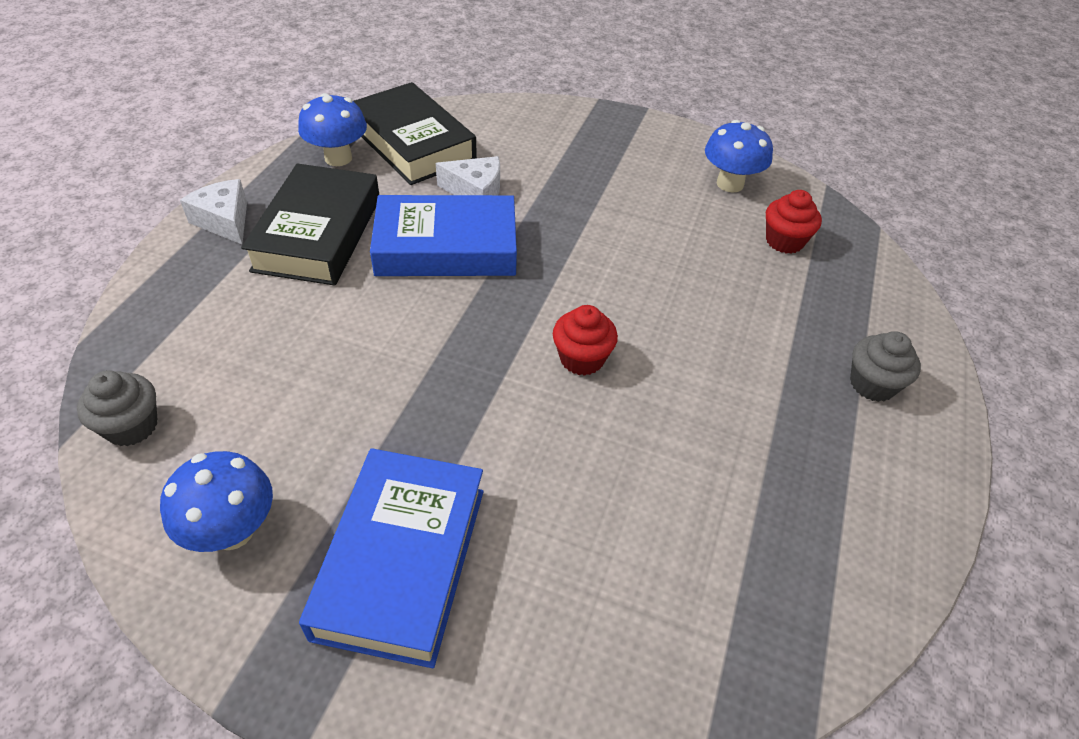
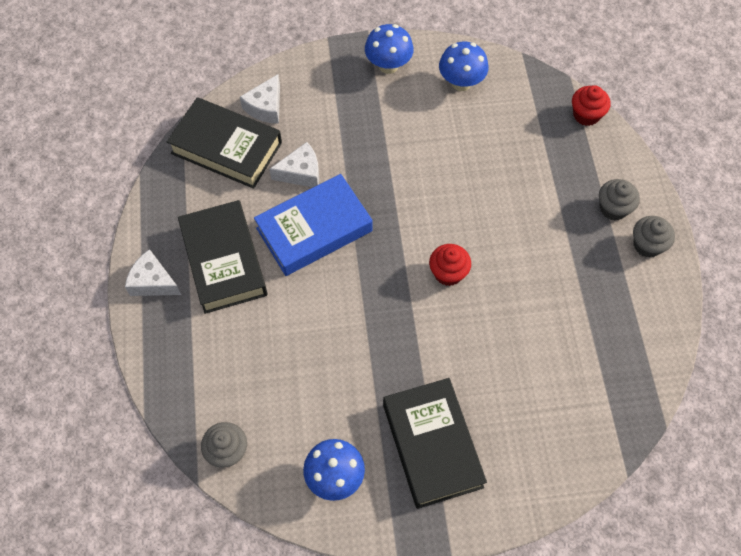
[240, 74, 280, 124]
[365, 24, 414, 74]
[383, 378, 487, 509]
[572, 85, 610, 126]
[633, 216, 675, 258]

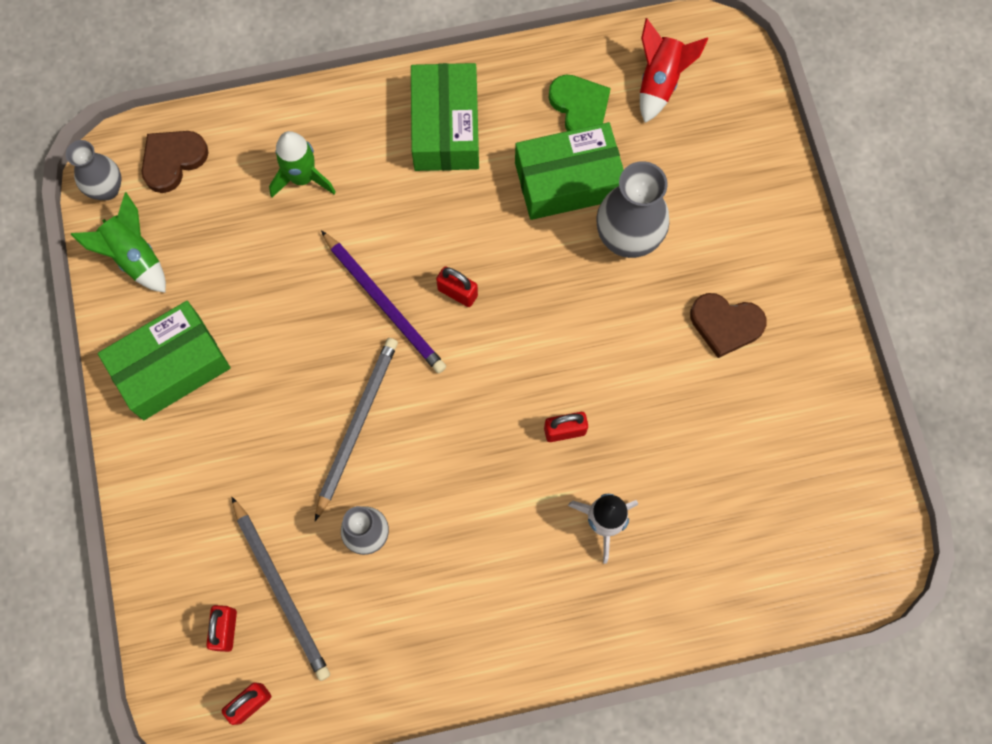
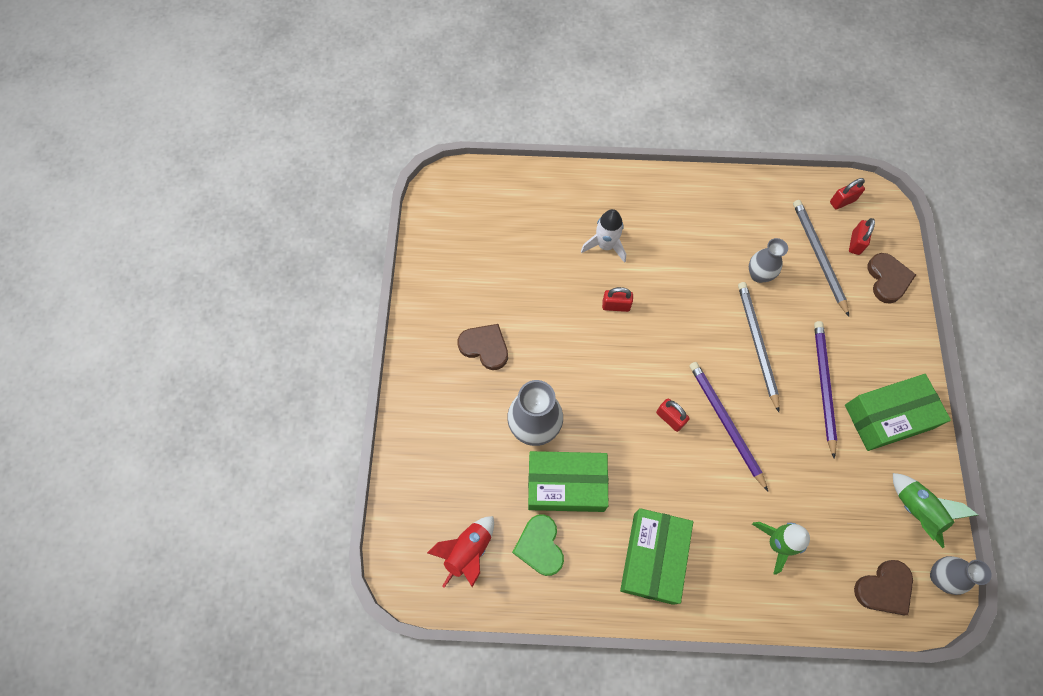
[738, 282, 780, 412]
[814, 321, 837, 459]
[868, 253, 916, 304]

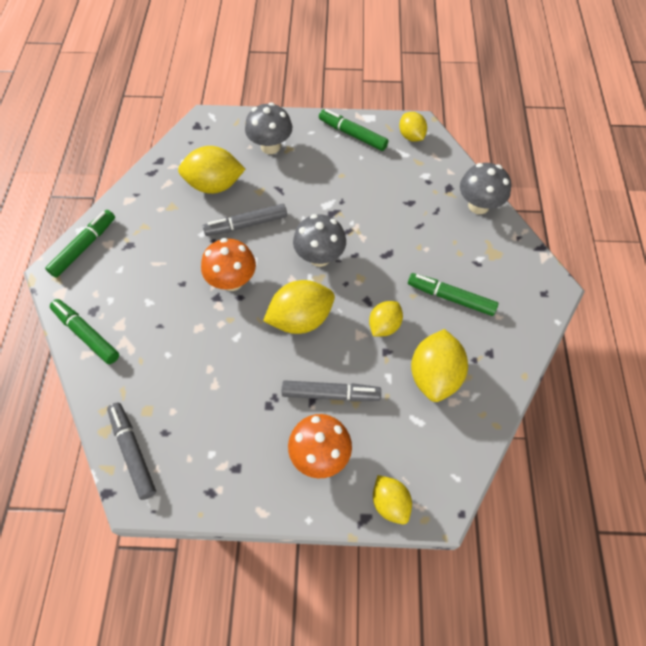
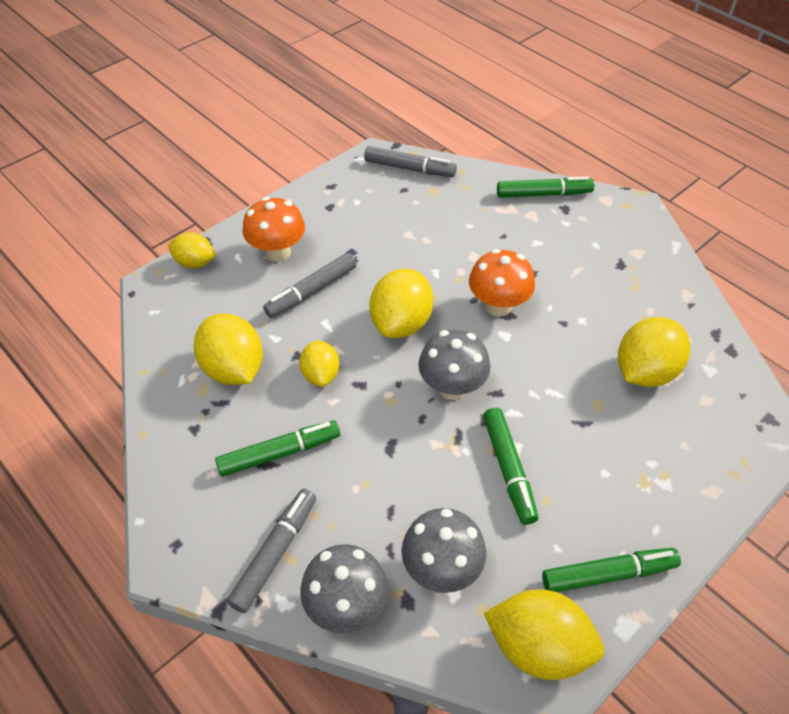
[227, 489, 316, 613]
[401, 508, 486, 593]
[483, 407, 538, 525]
[484, 589, 604, 680]

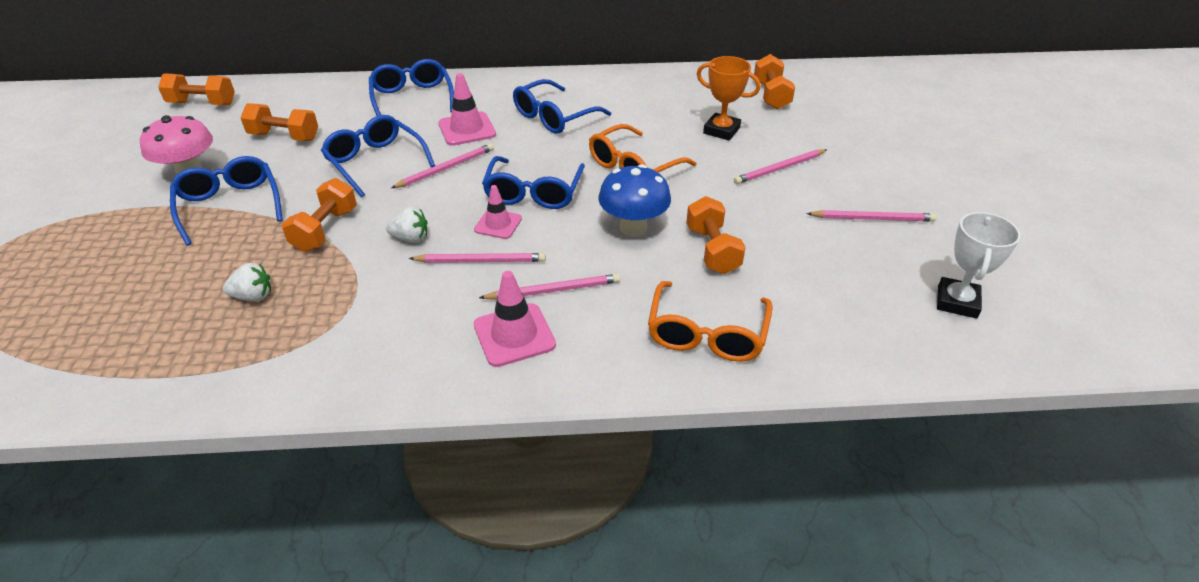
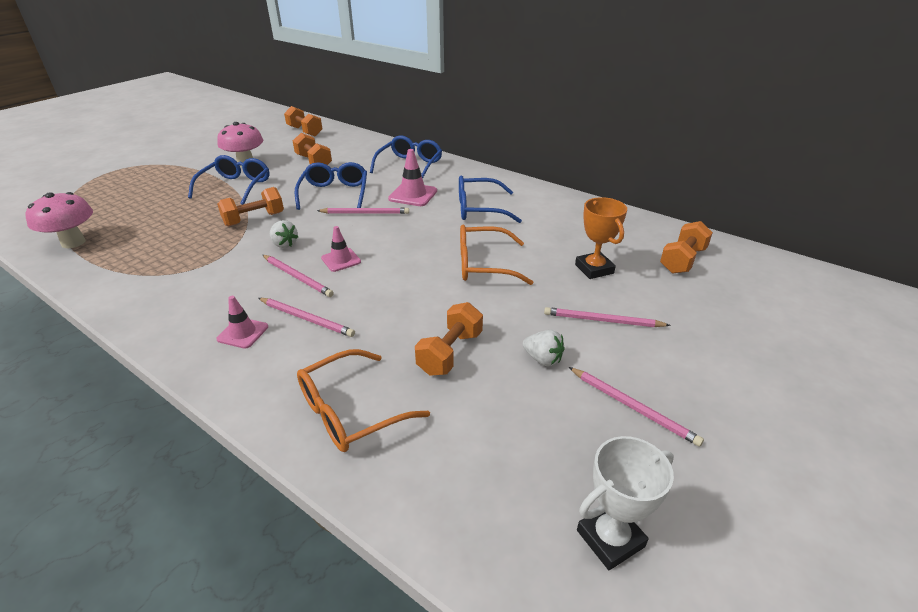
[25, 192, 93, 248]
[216, 296, 268, 349]
[522, 330, 565, 366]
[482, 156, 585, 209] (first image)
[598, 164, 671, 237] (first image)

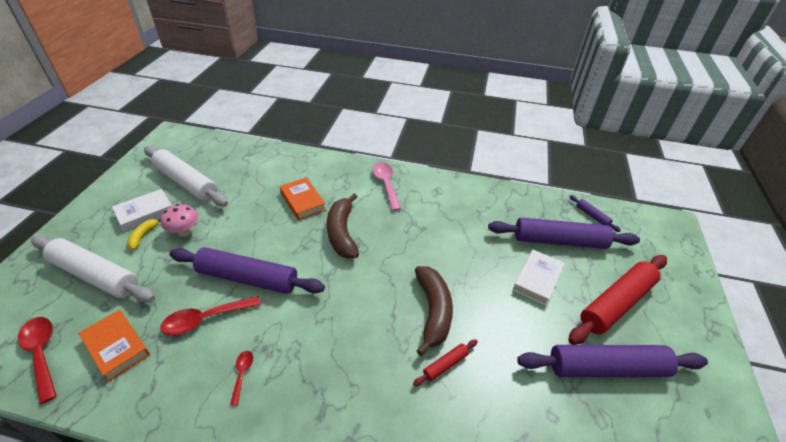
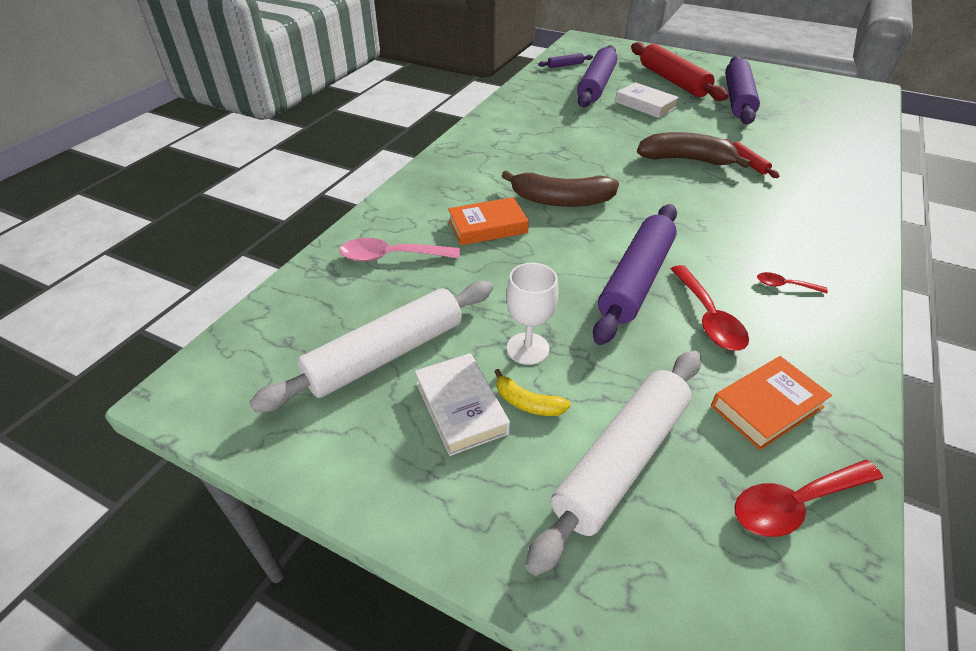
[340, 238, 460, 262]
[506, 263, 558, 365]

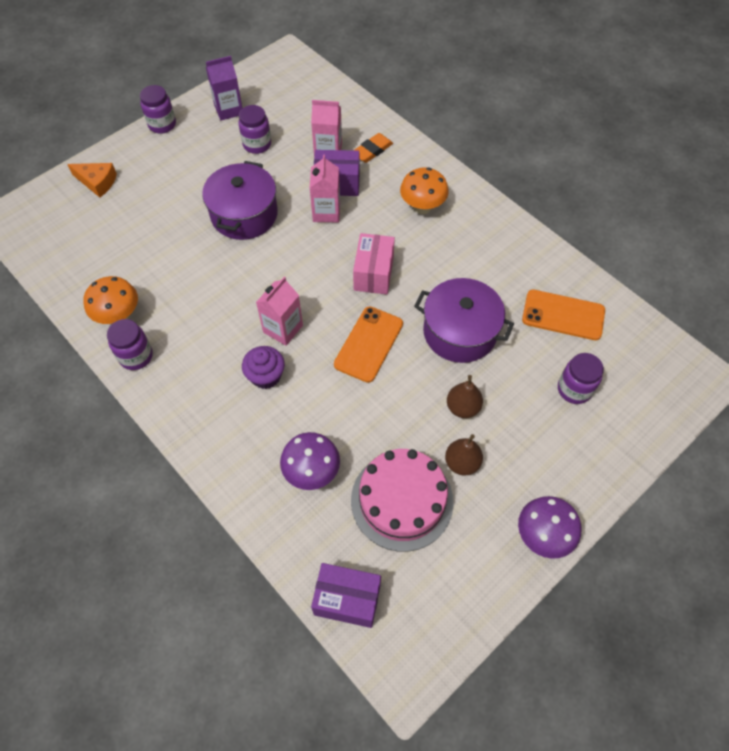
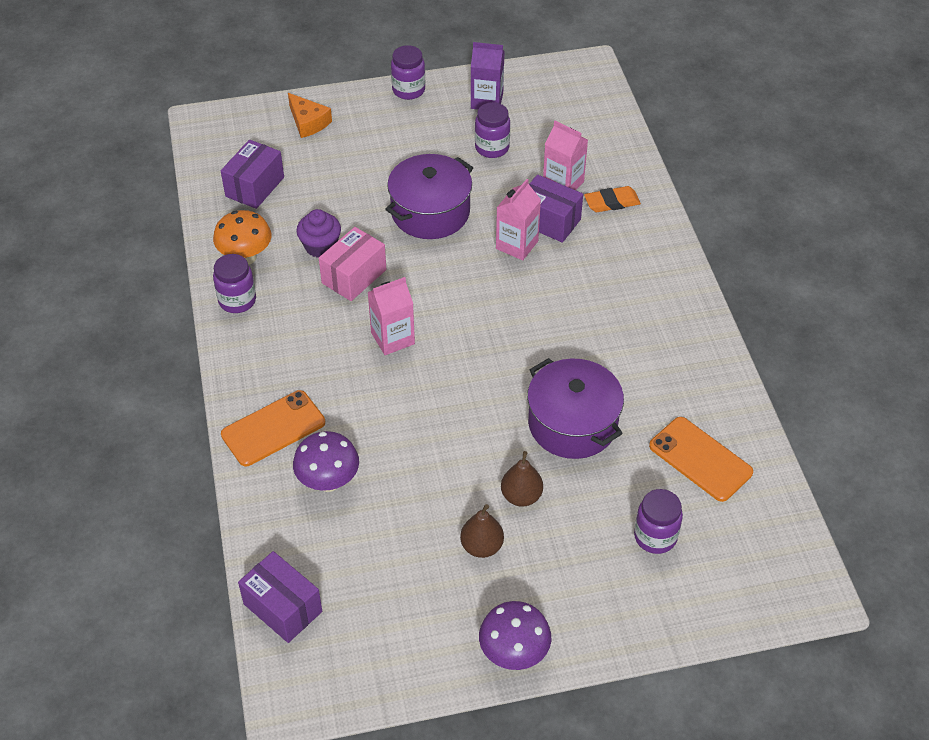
[221, 140, 284, 209]
[221, 390, 325, 466]
[296, 209, 341, 258]
[319, 227, 386, 301]
[351, 449, 454, 552] (first image)
[400, 167, 448, 214] (first image)

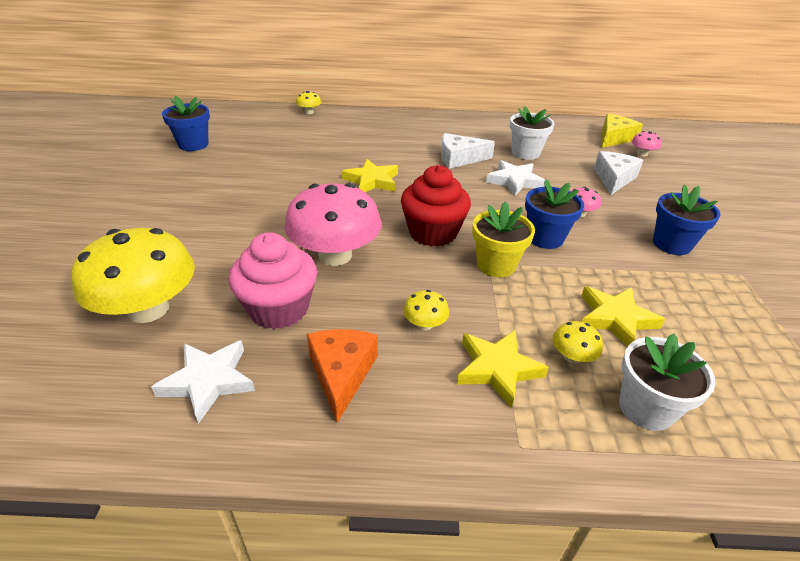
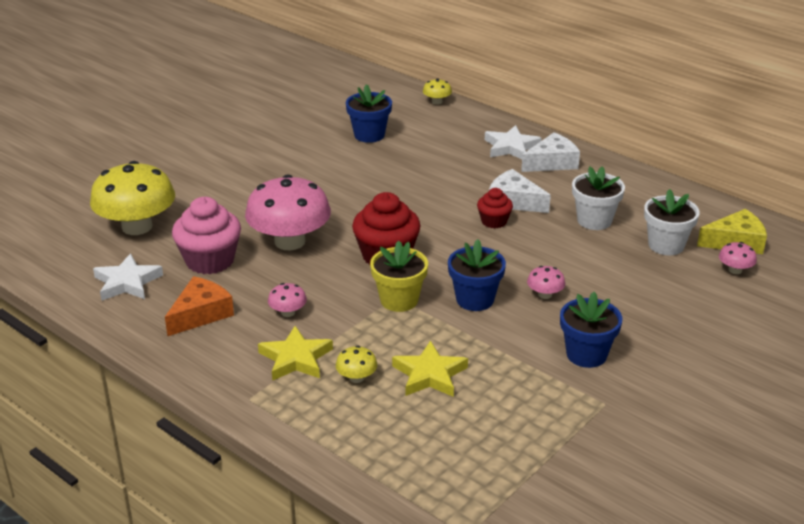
[268, 283, 307, 317]
[346, 84, 392, 143]
[477, 188, 513, 229]
[485, 125, 542, 159]
[521, 132, 580, 172]
[644, 189, 700, 255]
[342, 159, 398, 192] (first image)

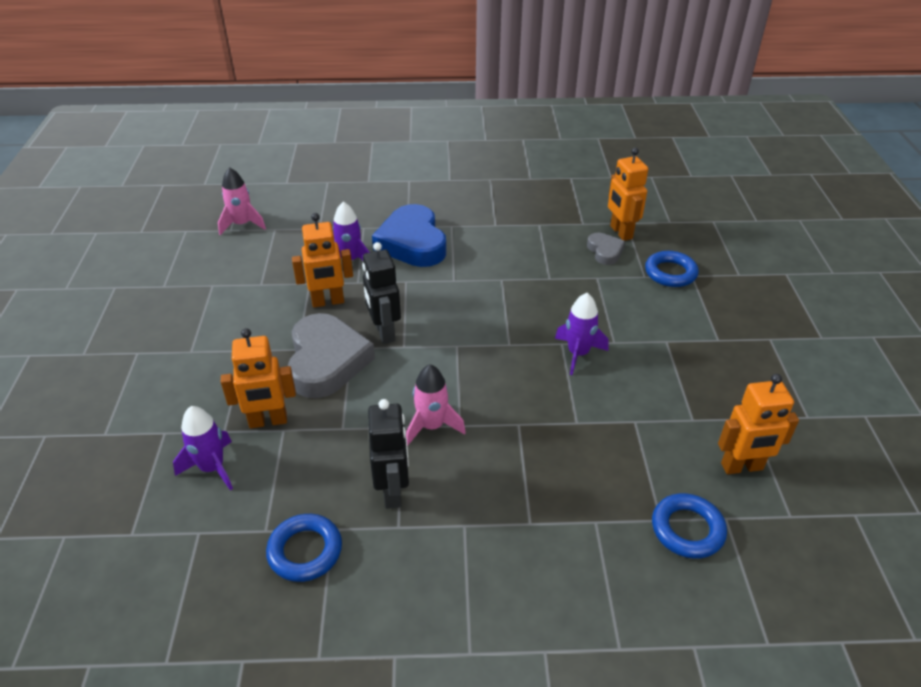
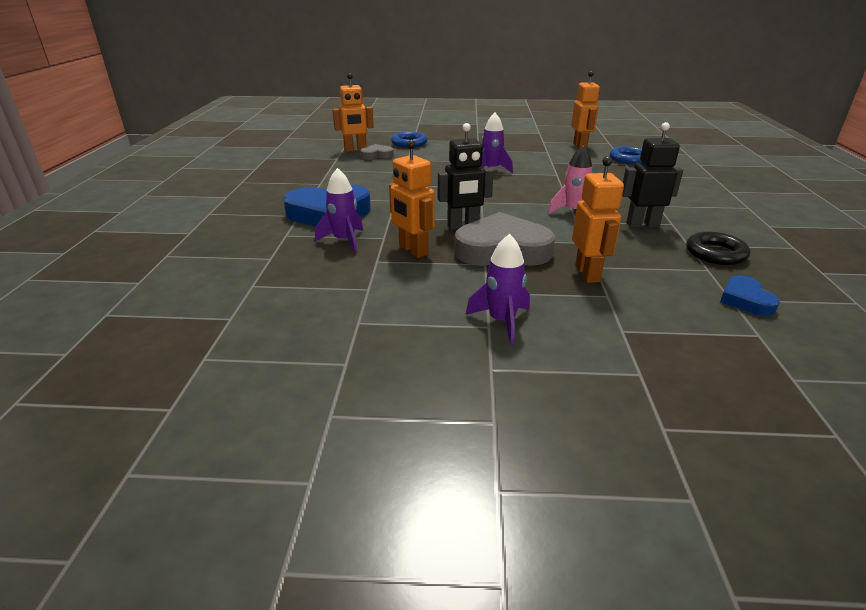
[389, 140, 435, 258]
[466, 234, 530, 345]
[686, 232, 750, 265]
[720, 275, 780, 316]
[218, 167, 266, 235] (first image)

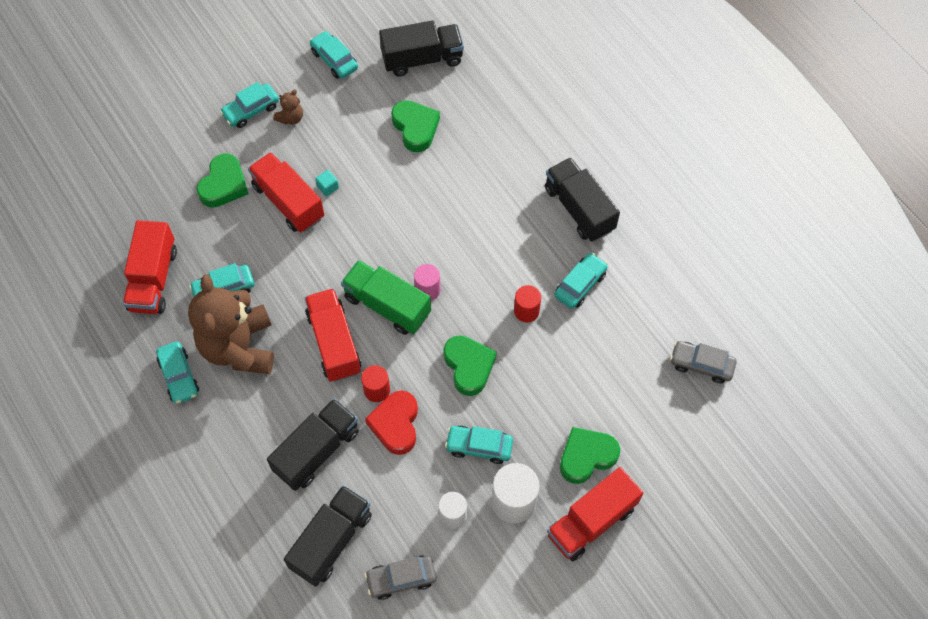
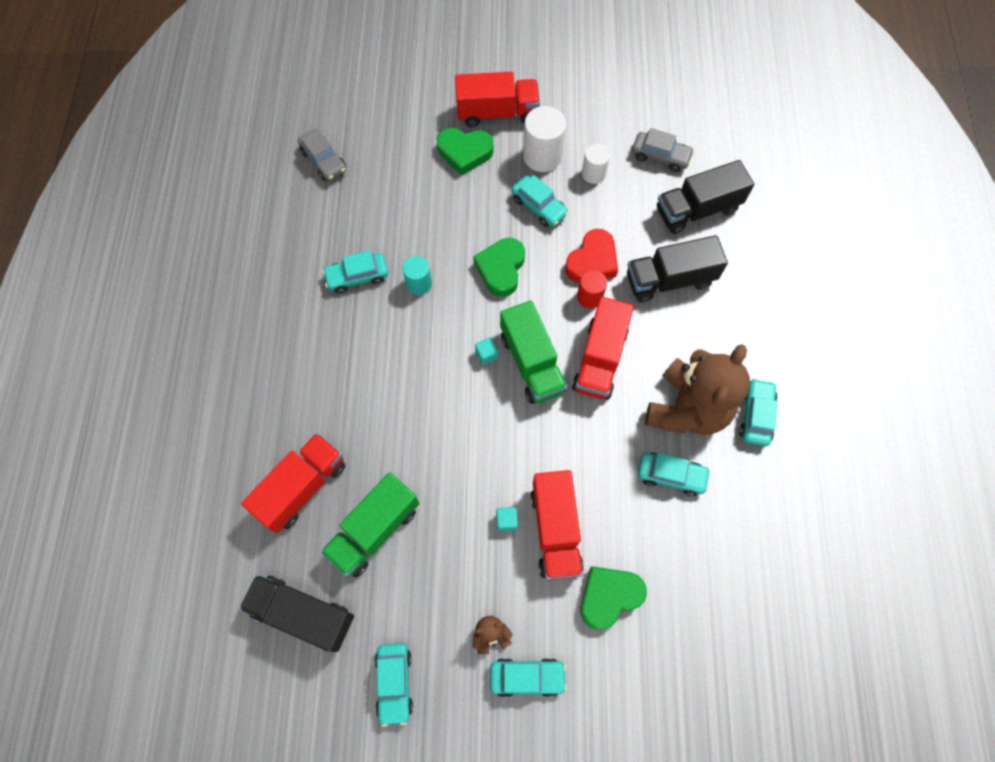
[241, 433, 346, 533]
[321, 472, 419, 577]
[403, 256, 432, 295]
[475, 337, 499, 365]
[545, 157, 620, 242] (first image)

